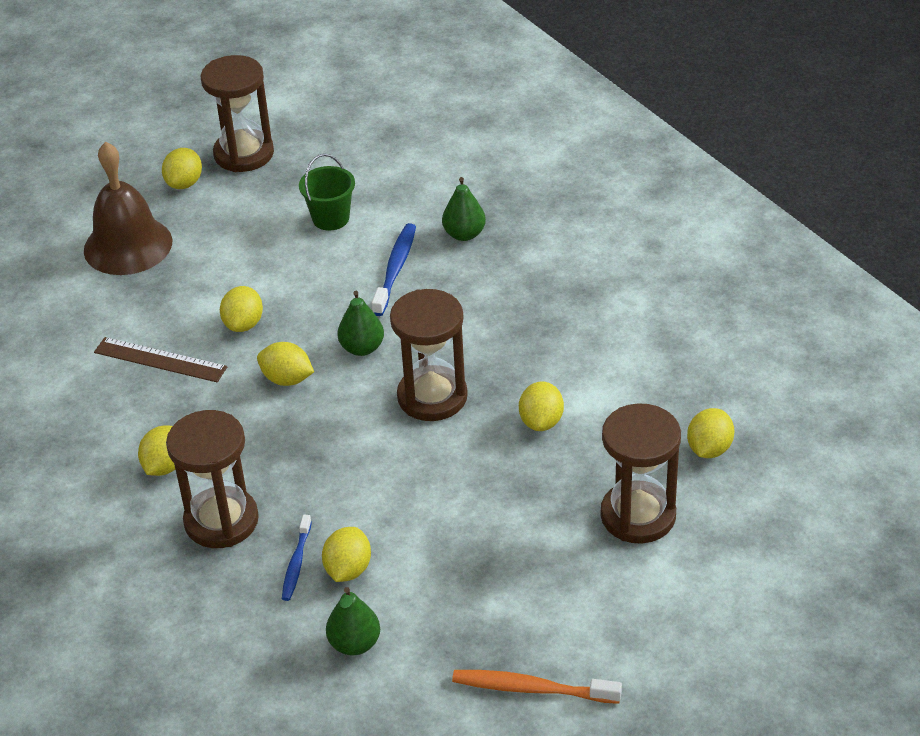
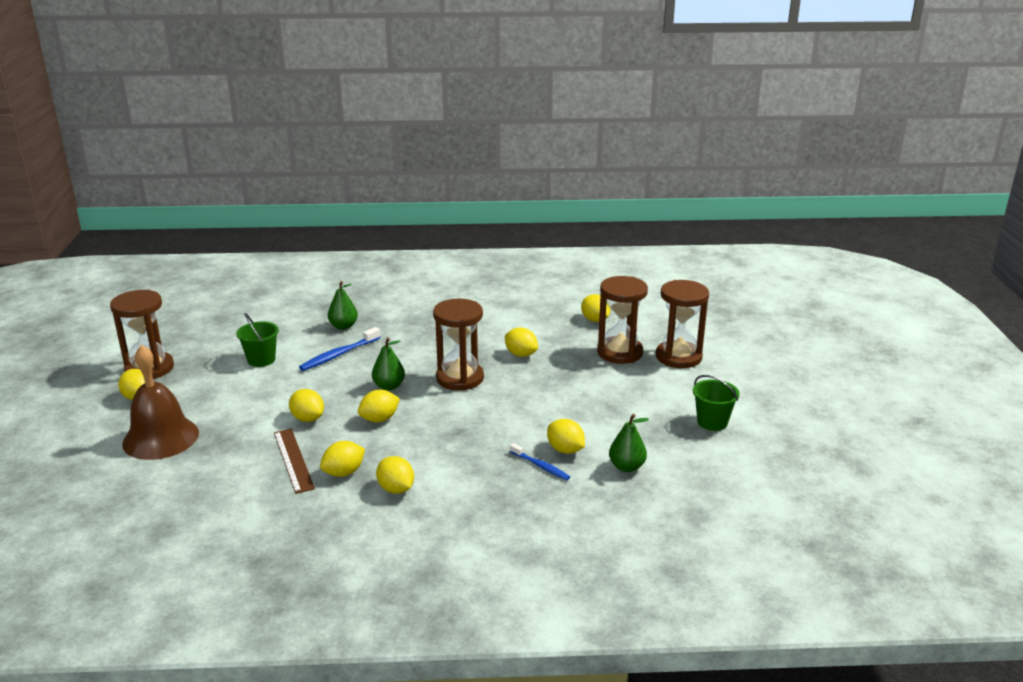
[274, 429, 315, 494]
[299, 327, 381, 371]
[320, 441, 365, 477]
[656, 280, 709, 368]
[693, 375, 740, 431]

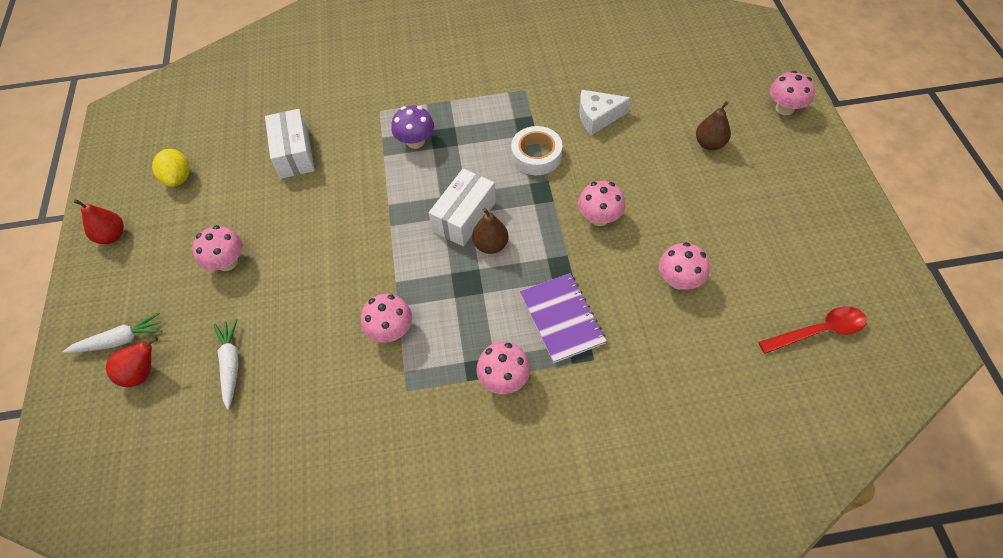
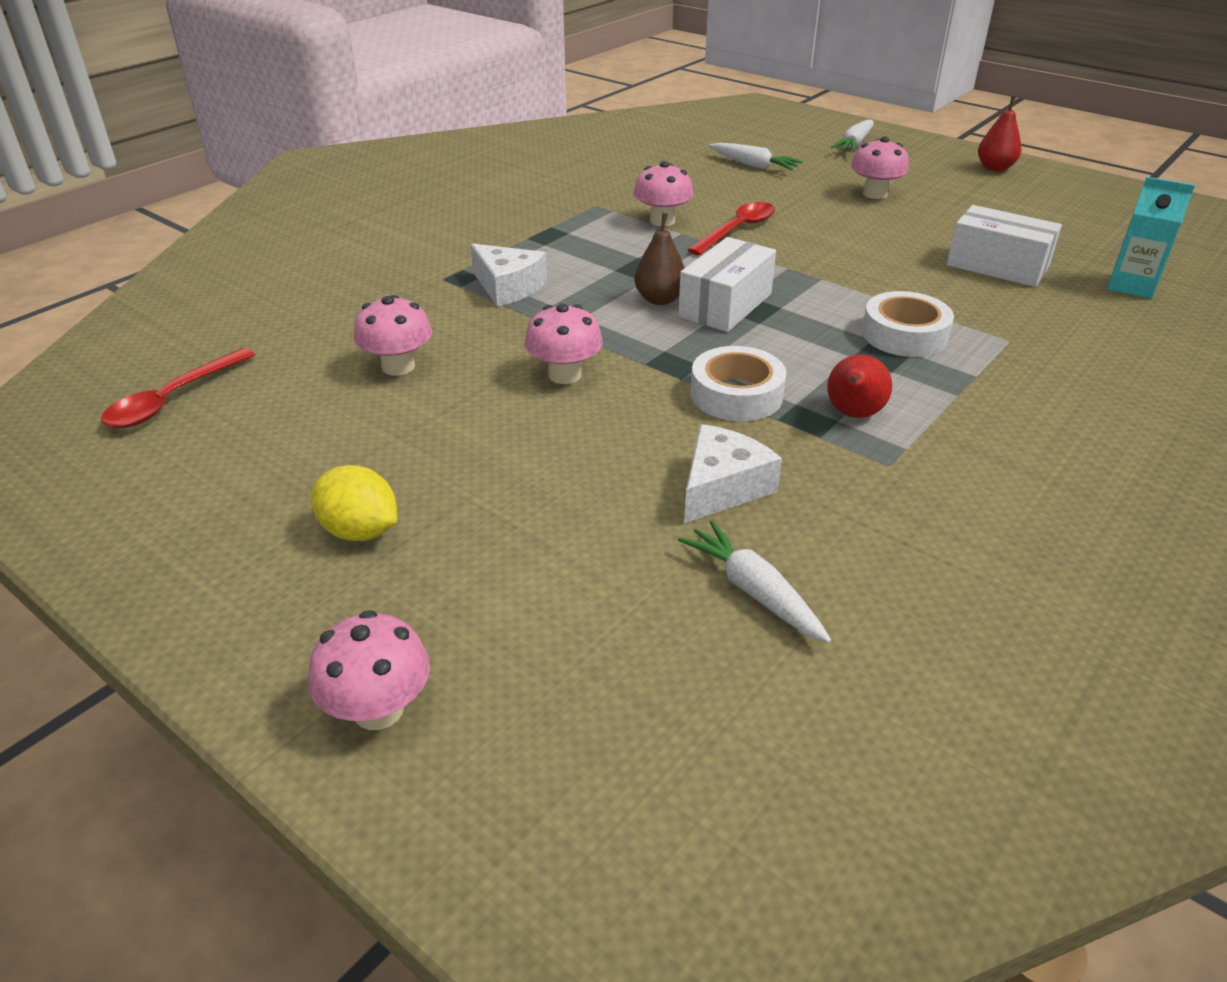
[311, 465, 397, 541]
[470, 244, 547, 307]
[678, 237, 776, 332]
[678, 521, 831, 643]
[688, 202, 775, 256]
[827, 355, 892, 418]
[862, 291, 954, 357]
[1107, 177, 1195, 299]
[476, 342, 530, 394] (first image)
[696, 101, 731, 150] (first image)

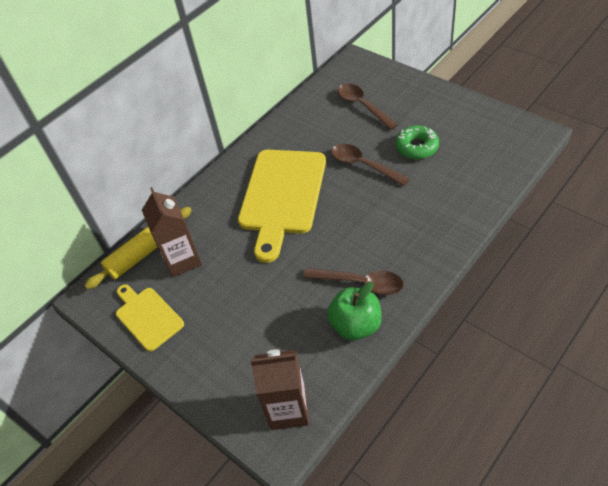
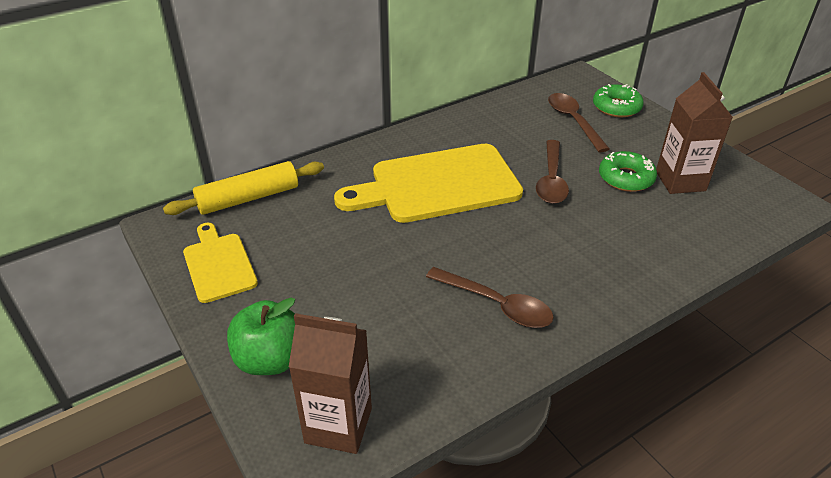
[227, 298, 296, 375]
[334, 144, 523, 223]
[536, 140, 569, 204]
[593, 84, 644, 117]
[656, 72, 733, 194]

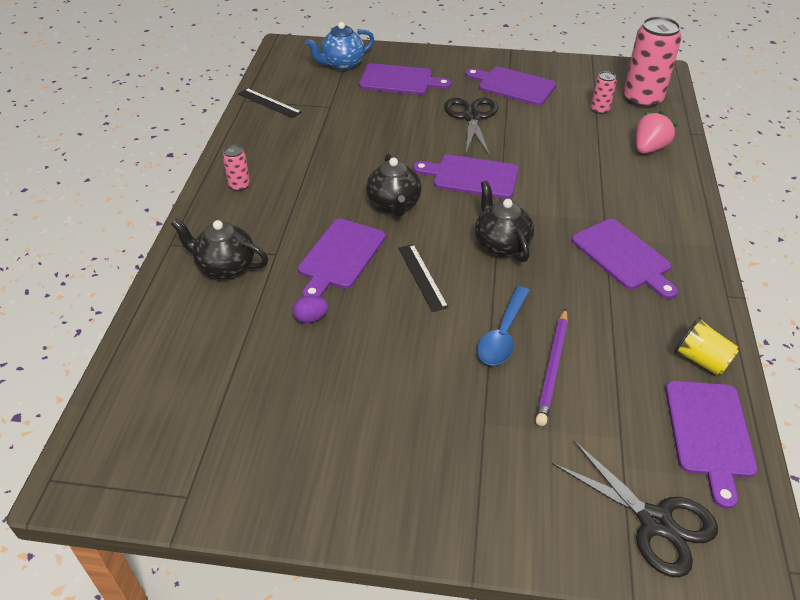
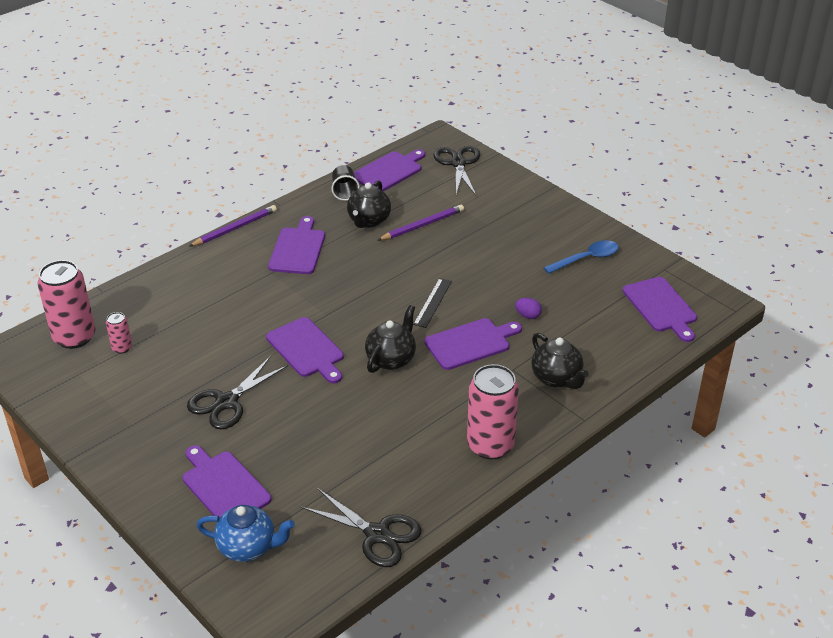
[189, 205, 277, 247]
[301, 488, 422, 567]
[331, 165, 360, 201]
[347, 181, 391, 228]
[467, 364, 519, 459]
[543, 240, 619, 274]
[623, 277, 697, 342]
[636, 111, 678, 154] (first image)

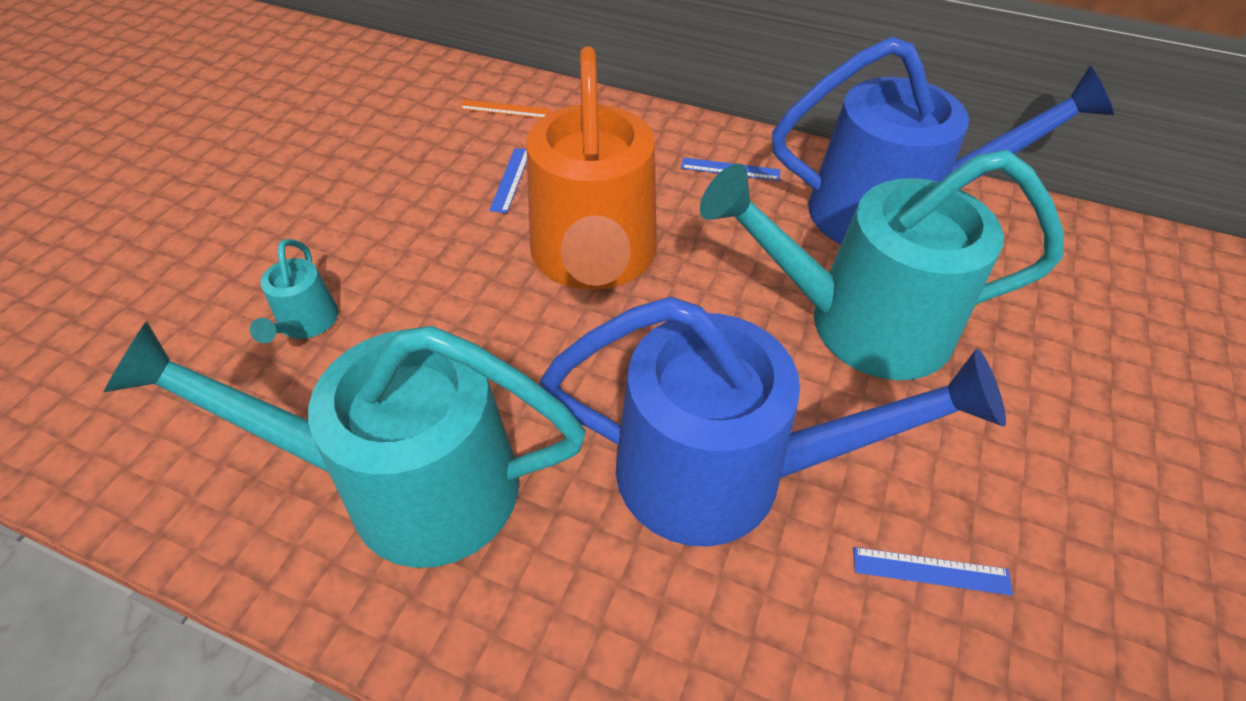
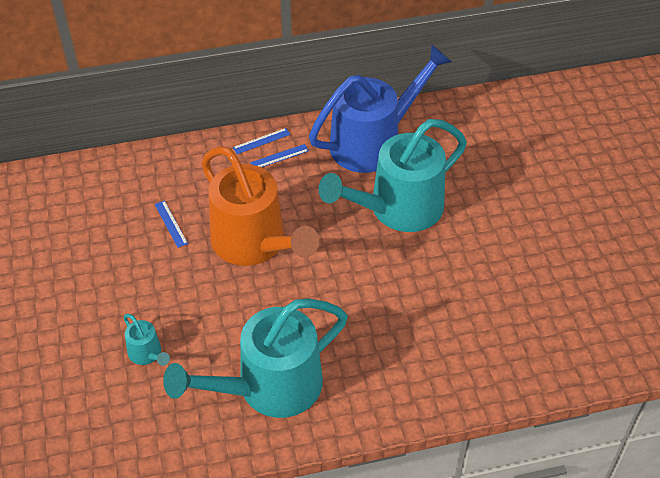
[233, 128, 290, 154]
[459, 100, 551, 118] (first image)
[540, 297, 1006, 547] (first image)

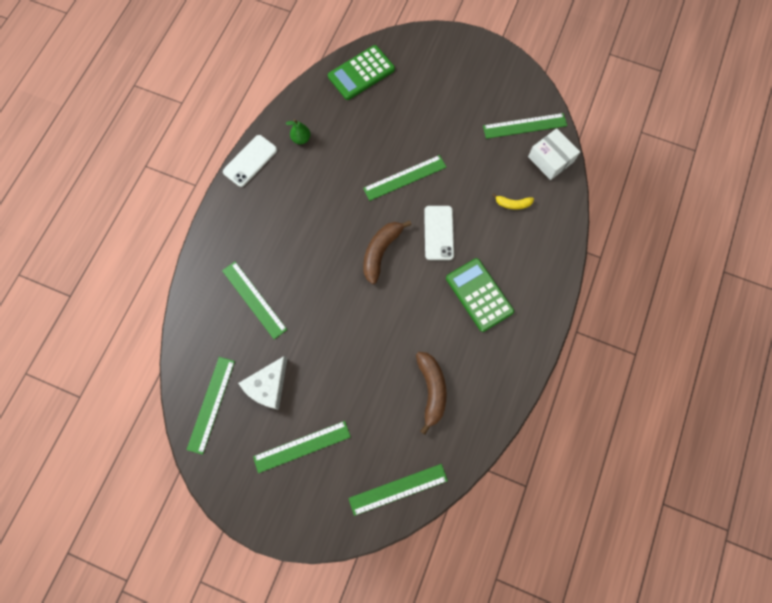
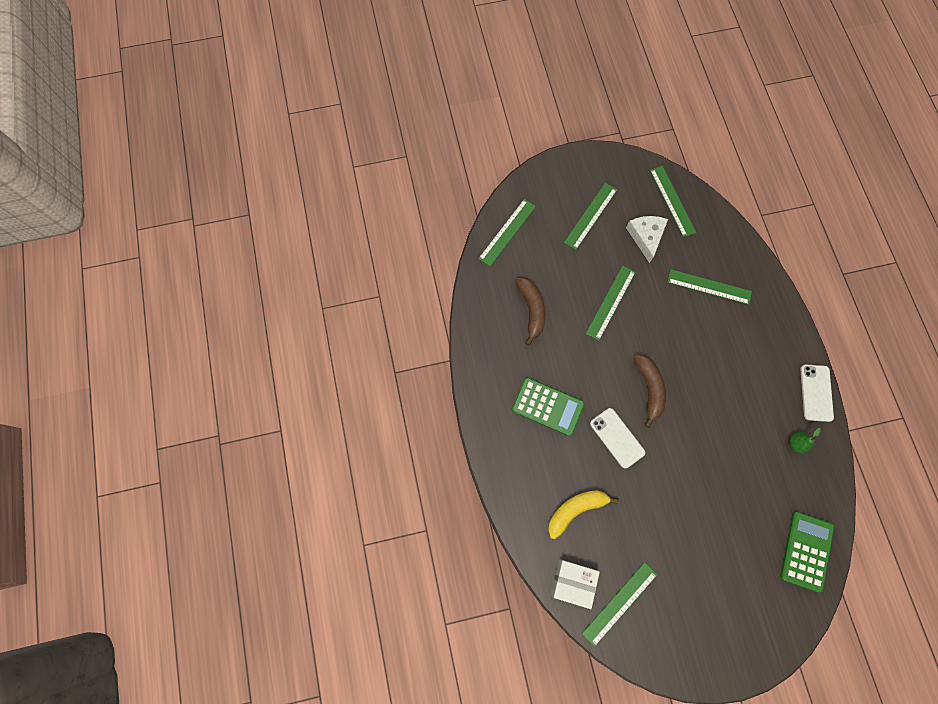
[515, 277, 546, 346]
[548, 490, 619, 539]
[586, 265, 636, 341]

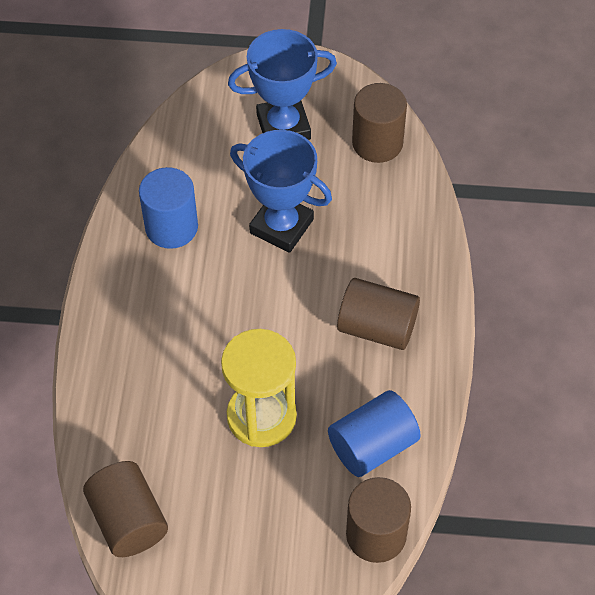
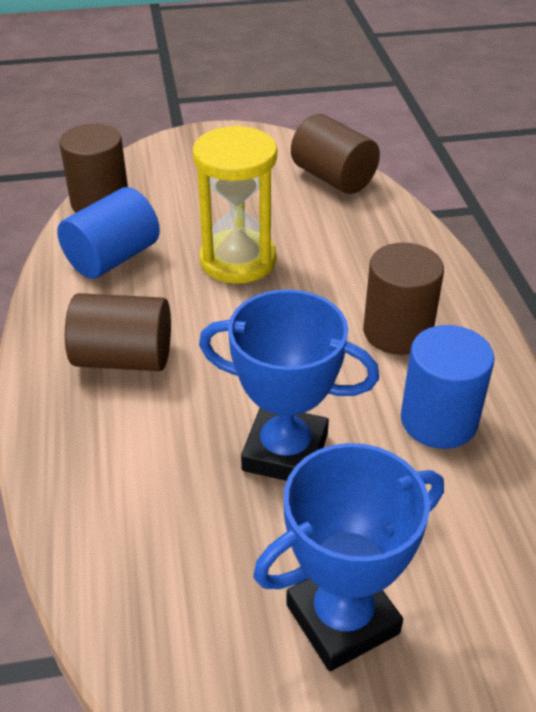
[363, 243, 444, 355]

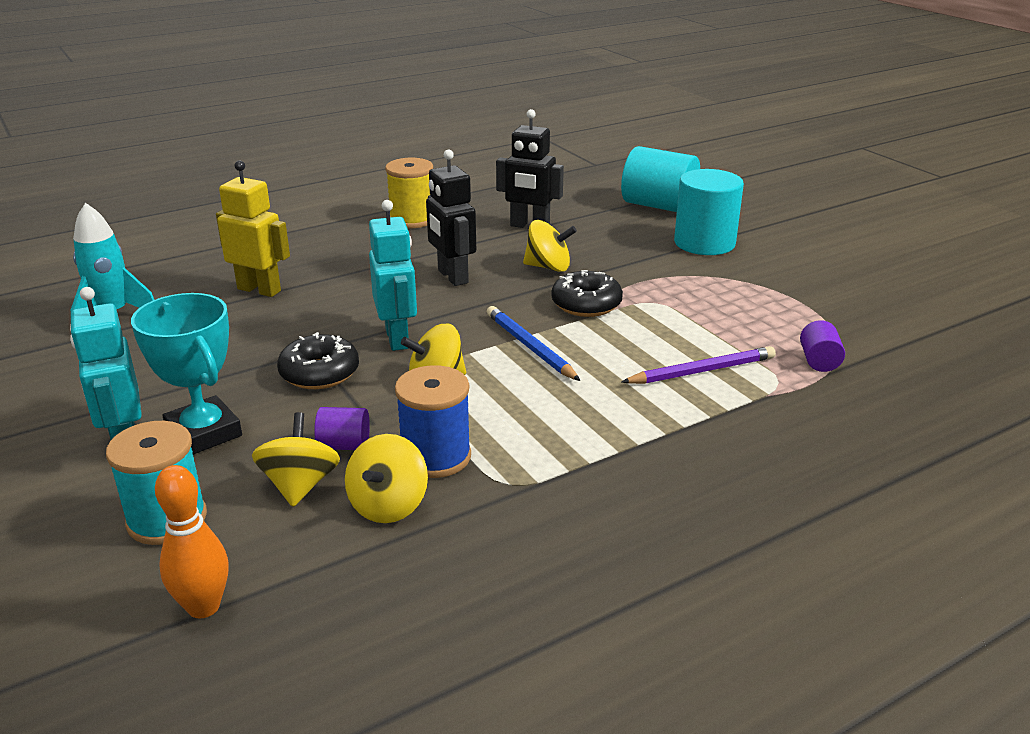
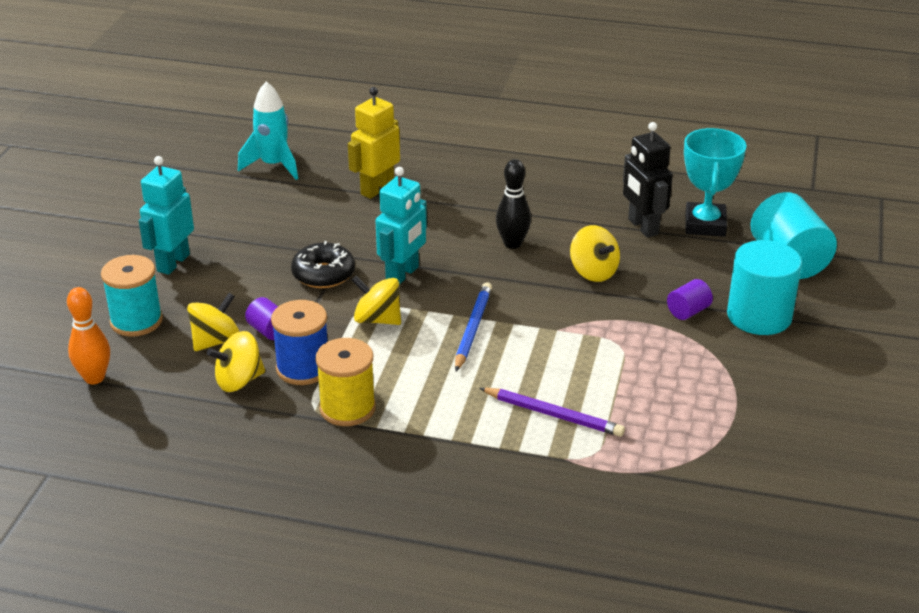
[316, 338, 376, 426]
[348, 87, 400, 199]
[495, 159, 531, 249]
[667, 279, 713, 320]
[684, 128, 747, 237]
[551, 270, 623, 317] (first image)

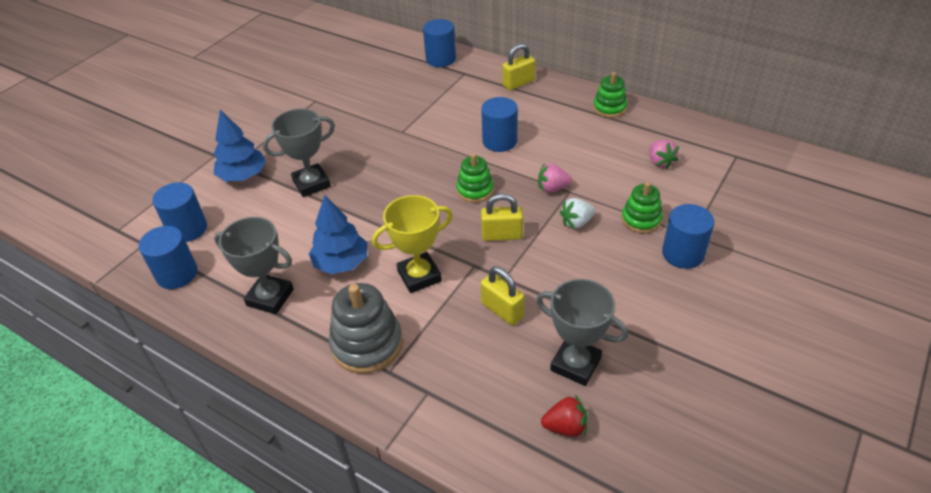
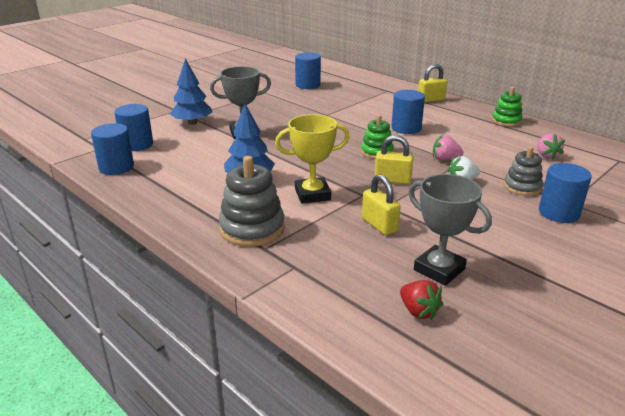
[295, 52, 321, 89]
[400, 280, 443, 320]
[504, 146, 543, 196]
[214, 217, 294, 314] (first image)

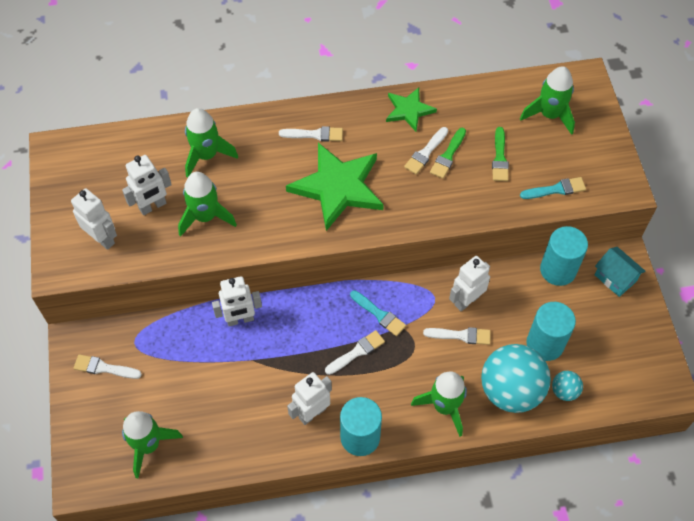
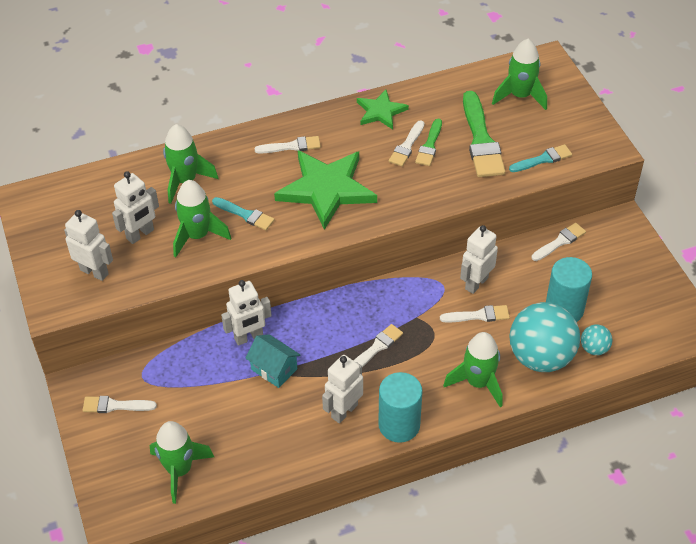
[212, 197, 274, 230]
[245, 334, 300, 388]
[463, 91, 506, 177]
[532, 223, 586, 261]

